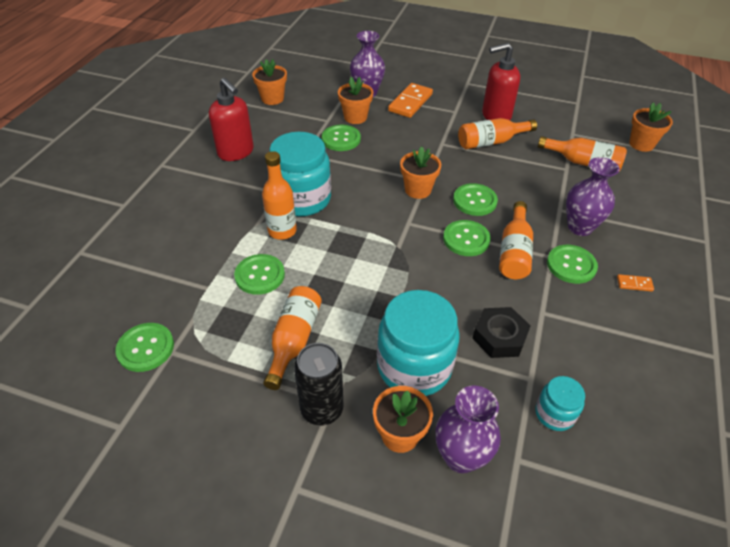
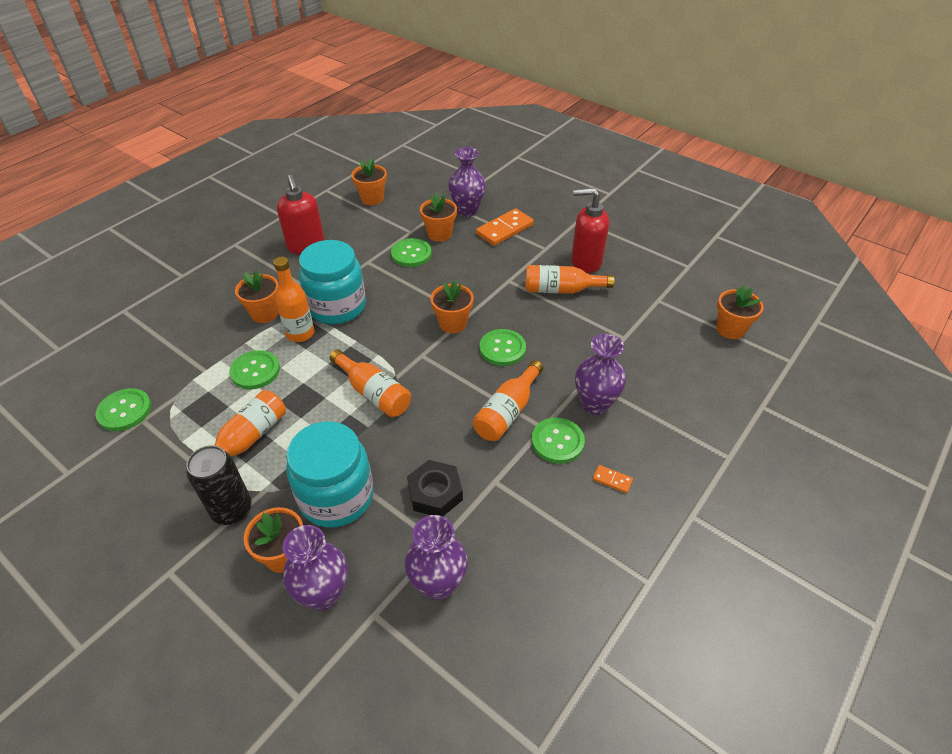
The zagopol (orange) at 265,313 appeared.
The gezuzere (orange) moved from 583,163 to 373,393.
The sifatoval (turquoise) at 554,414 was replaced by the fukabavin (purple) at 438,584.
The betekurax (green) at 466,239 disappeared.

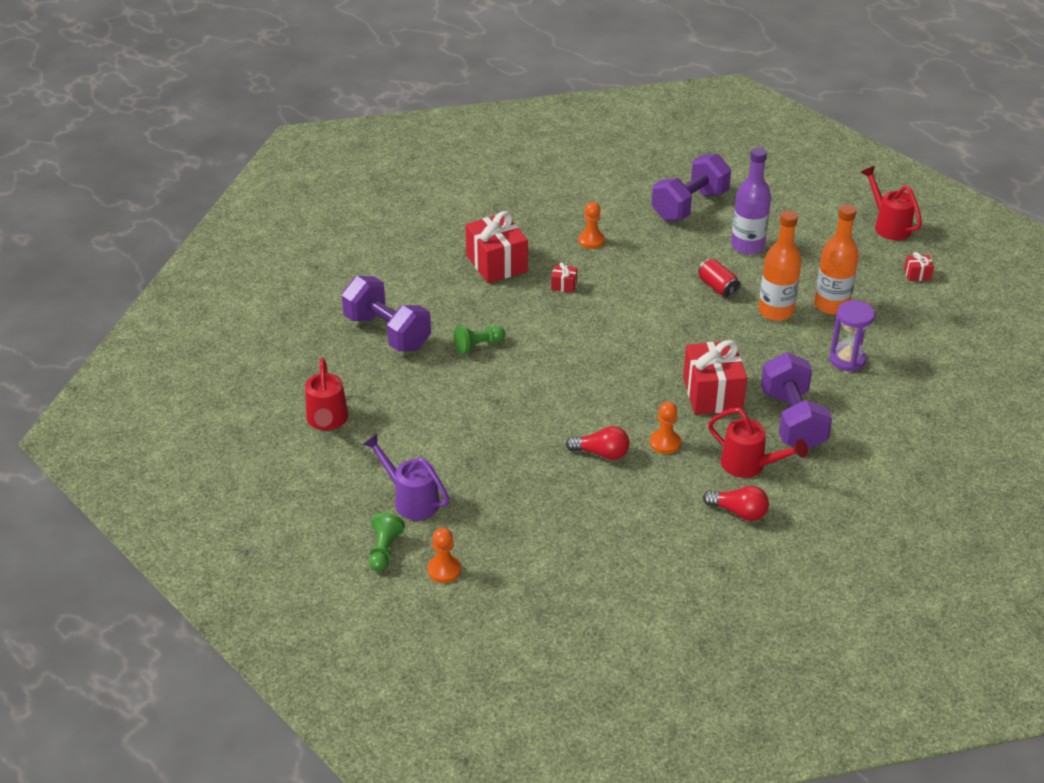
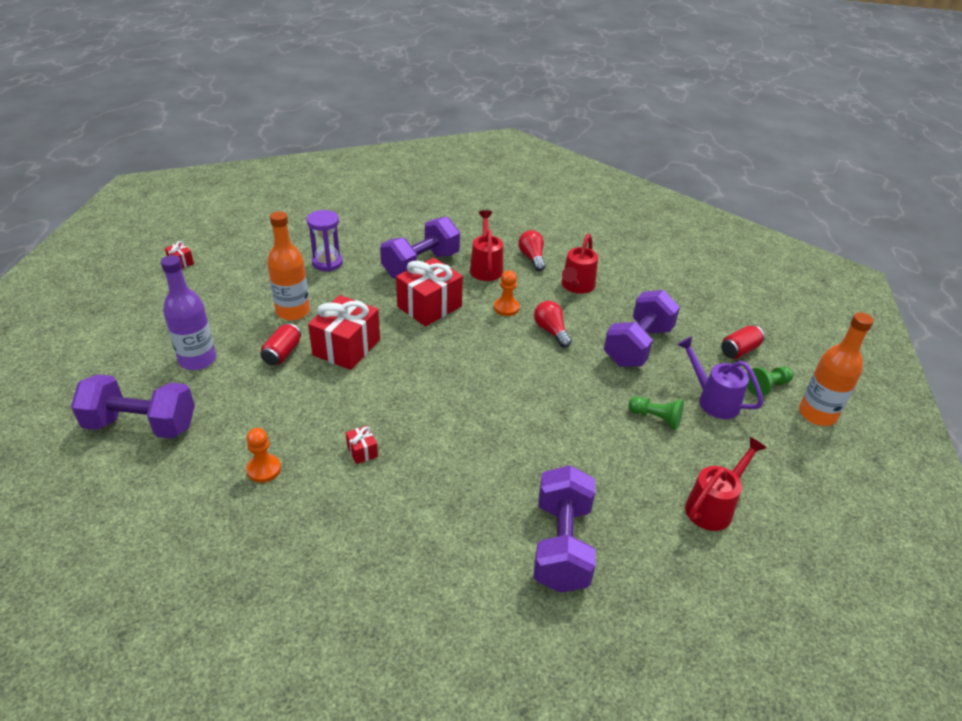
The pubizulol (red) moved from 496,263 to 346,347.
The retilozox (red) moved from 888,226 to 576,287.
The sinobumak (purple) at 638,346 appeared.
The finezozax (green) moved from 478,346 to 656,418.
The retilozox (purple) at 411,500 turned 135 degrees clockwise.
The finezozax (orange) at 444,570 was replaced by the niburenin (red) at 739,350.
The gezuzere (orange) moved from 831,305 to 817,414.

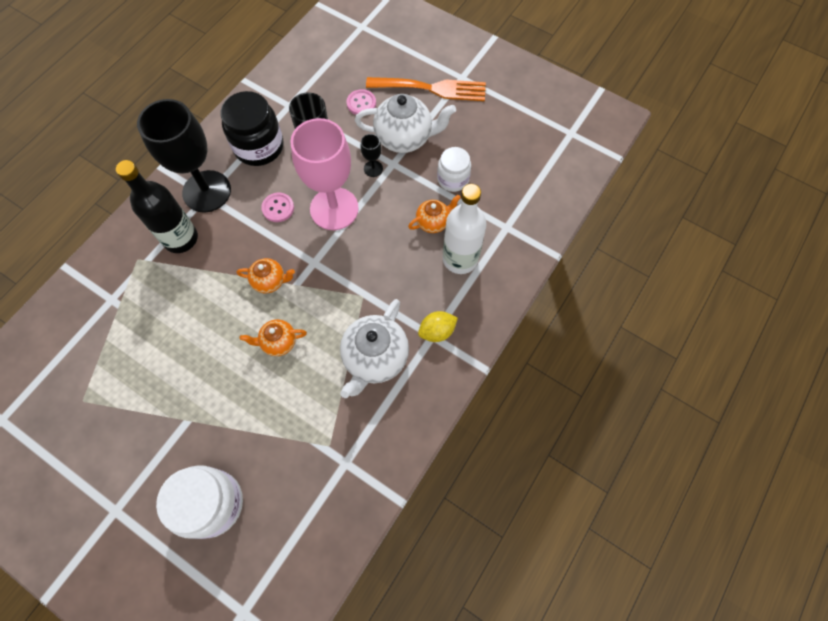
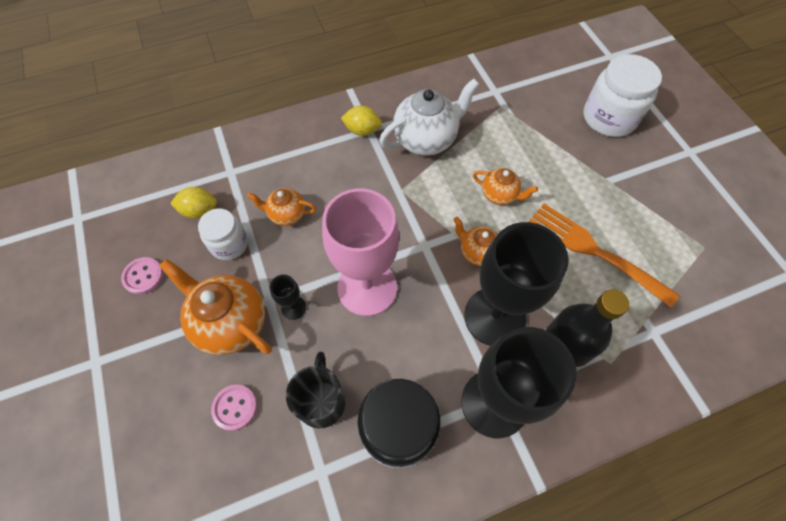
The betekurax (pink) moved from 278,208 to 143,276.
The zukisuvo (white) at 404,138 became the zukisuvo (orange) at 231,323.
The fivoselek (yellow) at 199,211 appeared.
The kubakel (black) at 494,316 appeared.
The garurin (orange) moved from 432,88 to 594,251.
The gezuzere (white) at 460,259 disappeared.

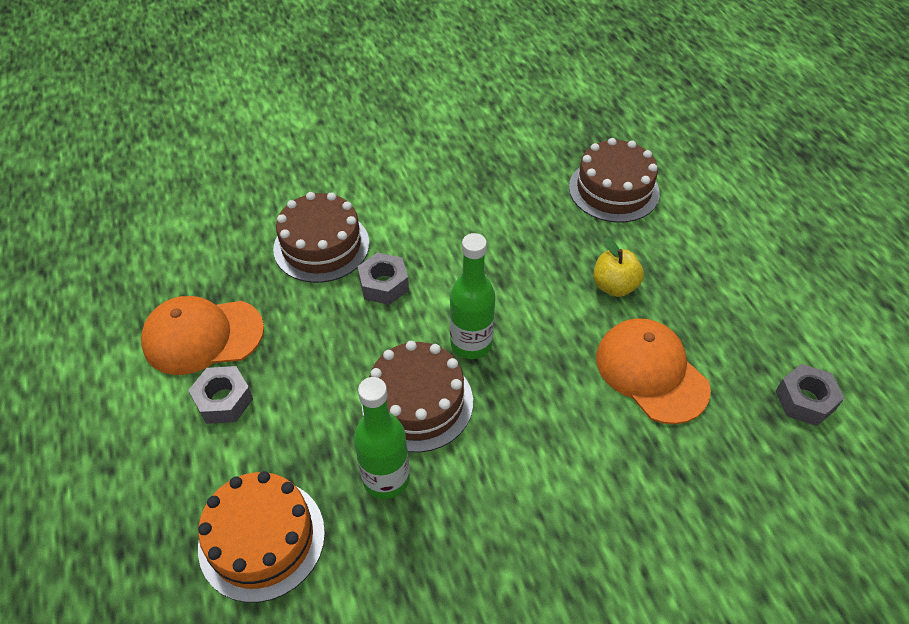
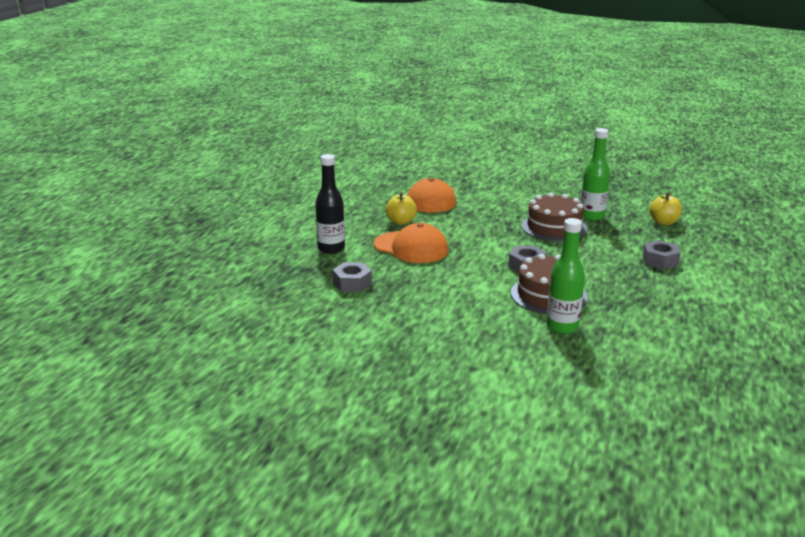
The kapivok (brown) at 613,190 was replaced by the gezuzere (black) at 331,248.
The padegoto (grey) moved from 805,400 to 352,283.
The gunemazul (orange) moved from 203,336 to 411,247.
The gezuzere (green) moved from 471,344 to 562,327.
The kapivok (orange) at 262,539 was replaced by the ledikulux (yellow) at 663,222.

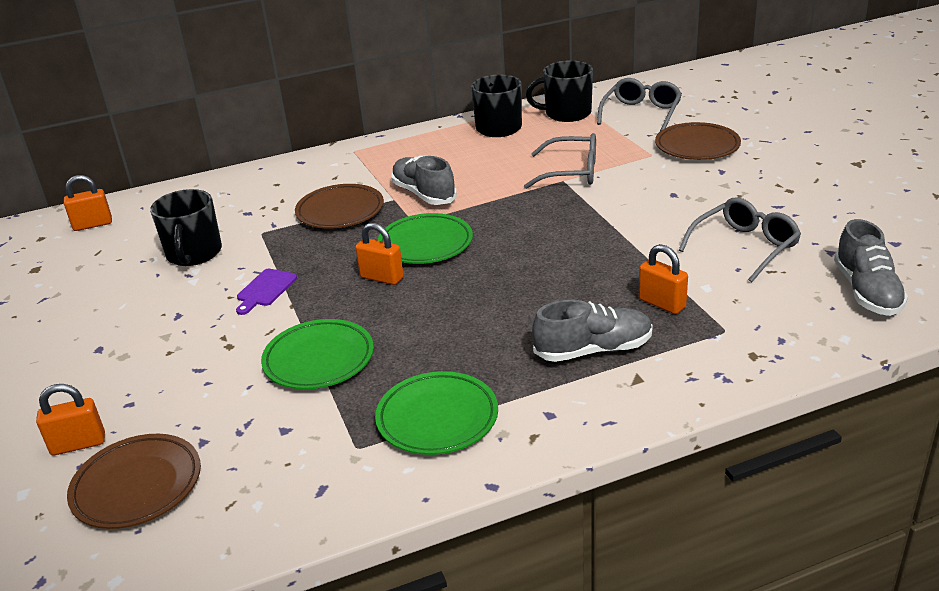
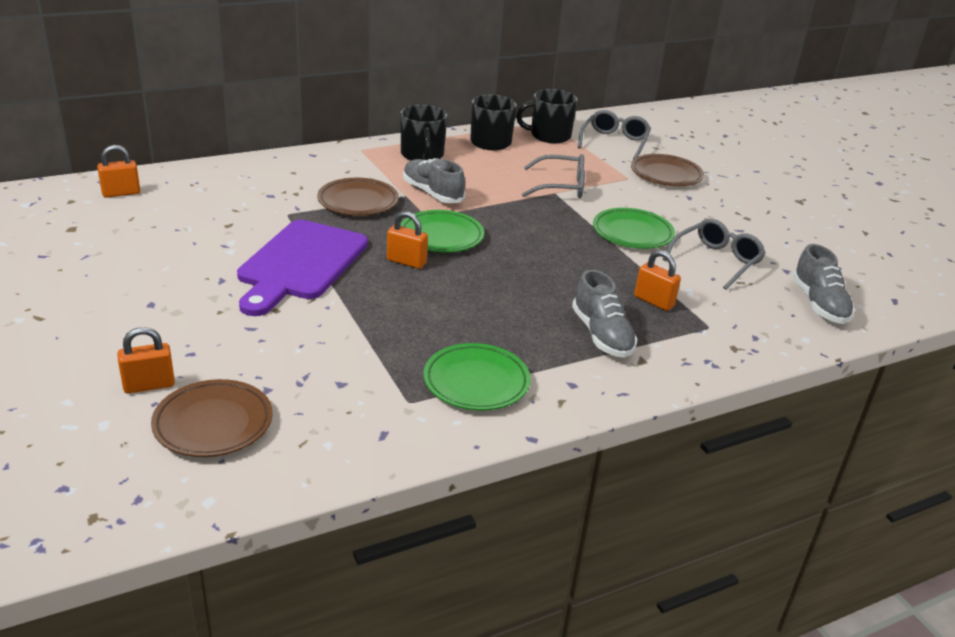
The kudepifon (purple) at 265,290 changed to 2.49 times the size.
The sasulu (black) moved from 194,254 to 422,155.
The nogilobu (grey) at 593,350 turned 90 degrees clockwise.
The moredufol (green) moved from 319,360 to 632,233.

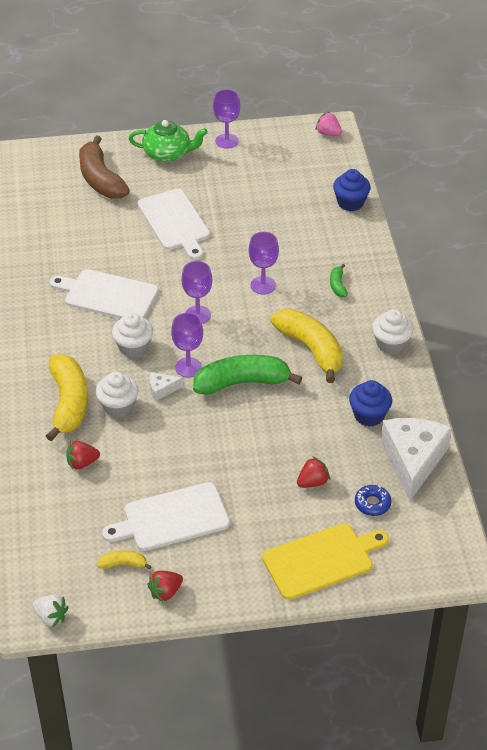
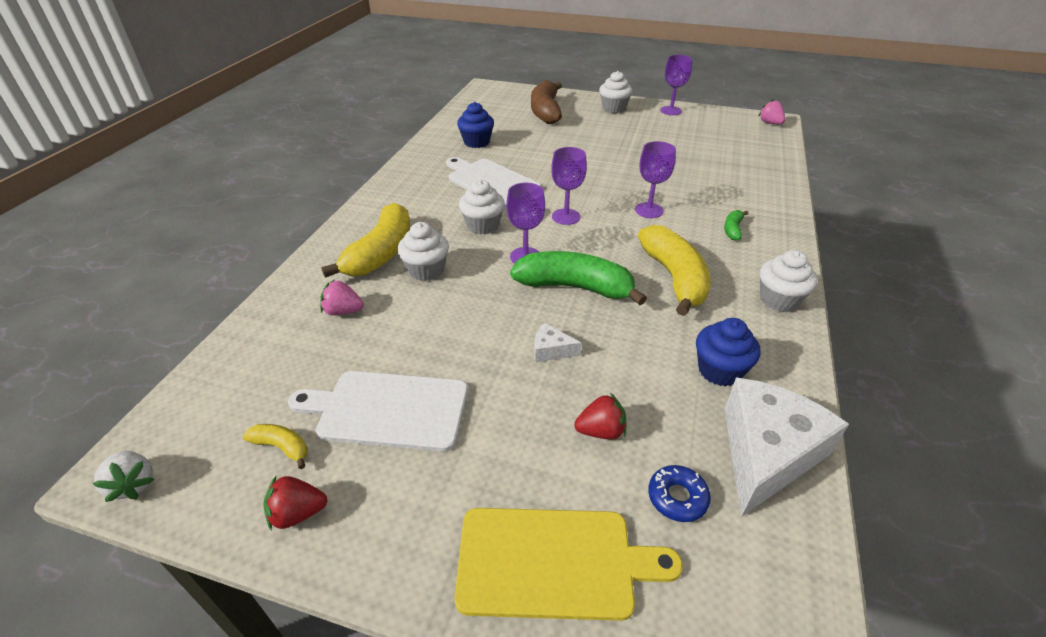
The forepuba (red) at 82,463 became the forepuba (pink) at 343,311.
The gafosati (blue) moved from 350,203 to 476,142.
The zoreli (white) moved from 162,389 to 551,350.
The zukisuvo (green) at 168,154 was replaced by the gafosati (white) at 613,108.
The kudepifon (white) at 175,222 disappeared.

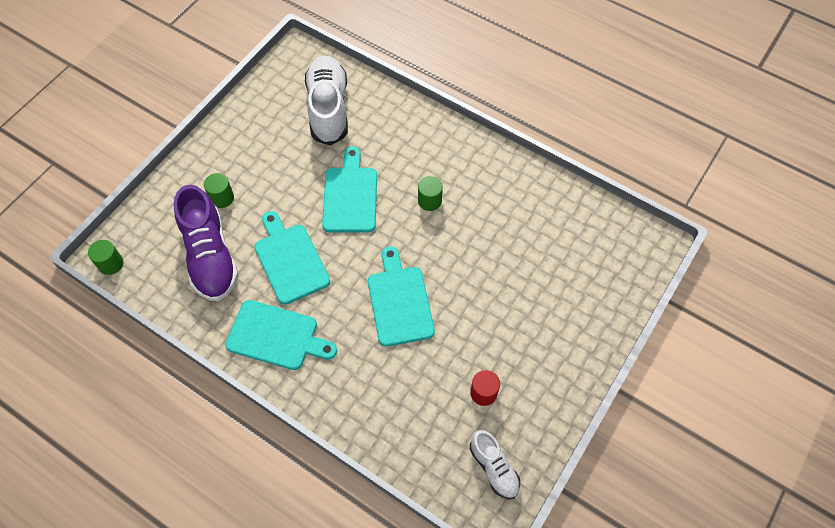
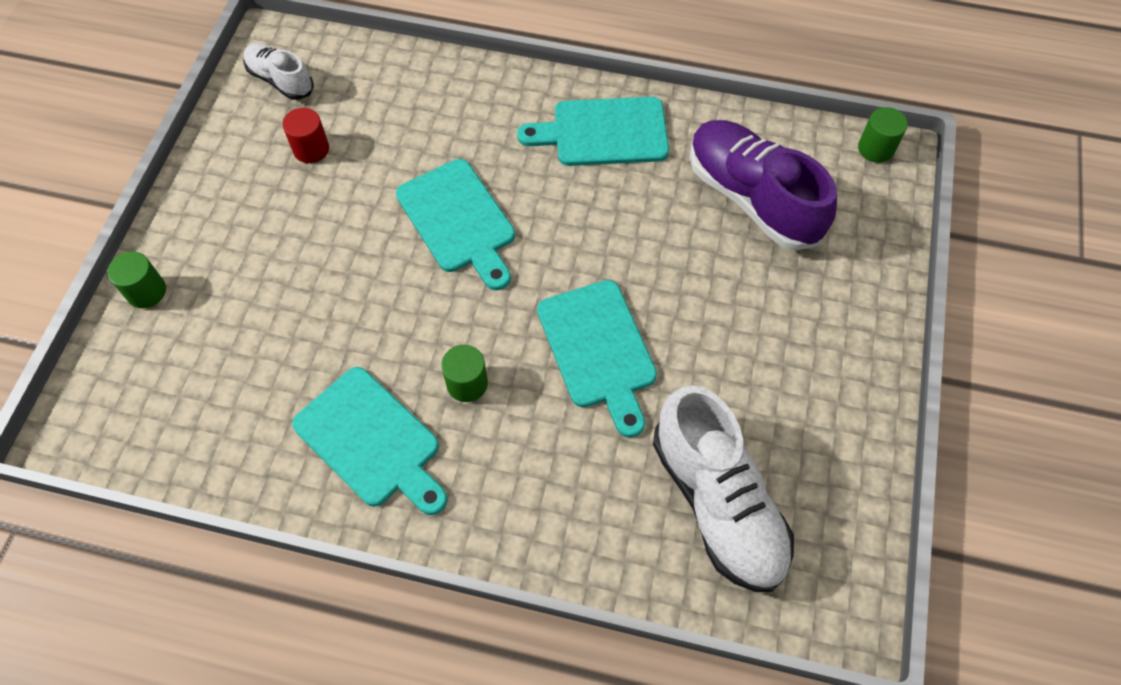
The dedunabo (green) moved from 222,198 to 146,291.
The kudepifon (turquoise) moved from 290,260 to 372,441.

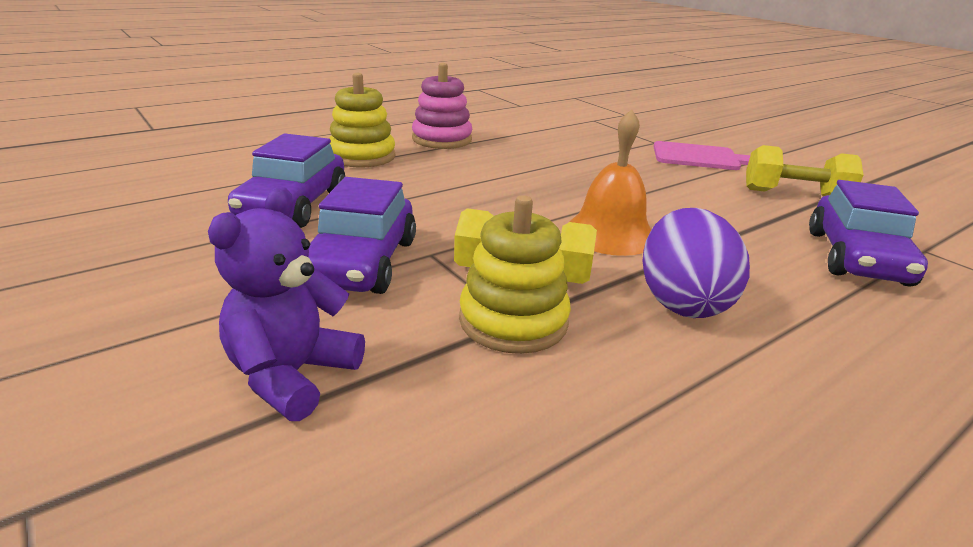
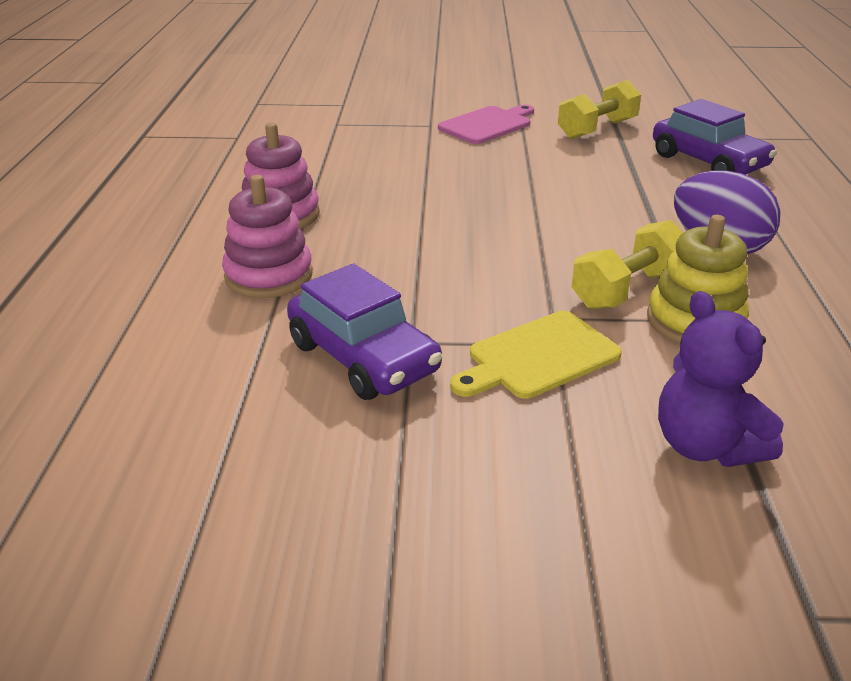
The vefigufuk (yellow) at 362,156 became the vefigufuk (pink) at 269,275.
The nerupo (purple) at 361,262 was replaced by the kudepifon (yellow) at 538,357.
The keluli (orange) at 610,233 disappeared.

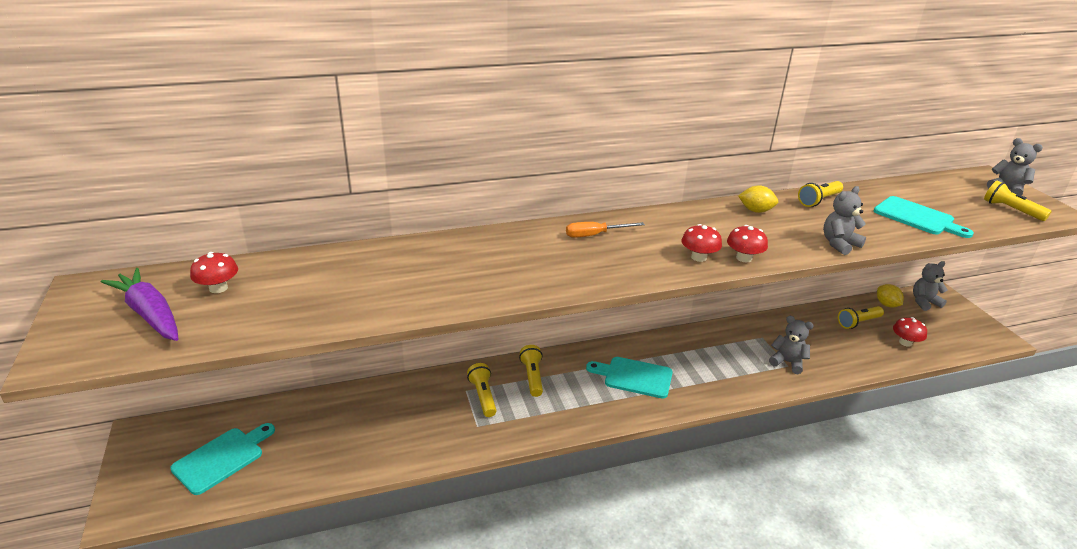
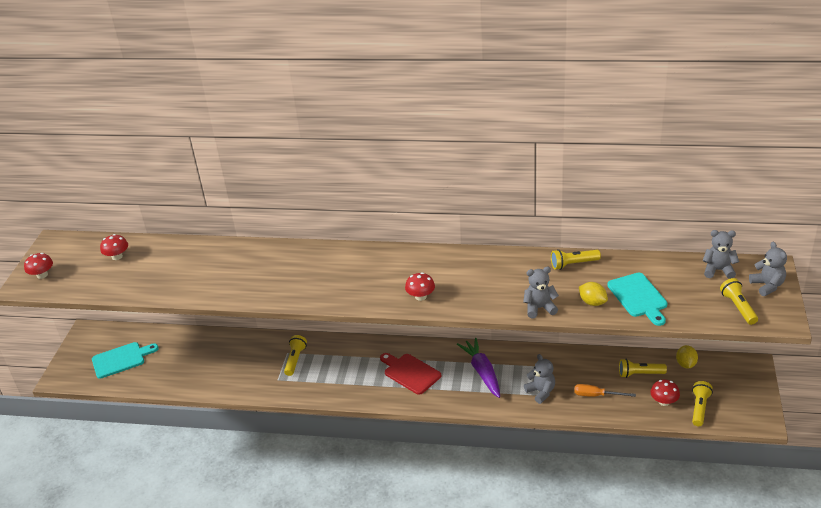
The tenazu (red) moved from 744,258 to 42,275.
The kudepifon (turquoise) at 634,377 became the kudepifon (red) at 410,373.
The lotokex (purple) moved from 149,314 to 482,372.
The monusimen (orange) moved from 595,235 to 596,395.
The fivoselek (yellow) moved from 755,211 to 592,302.
The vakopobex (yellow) moved from 532,377 to 699,408.
The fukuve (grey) moved from 924,302 to 718,270.

